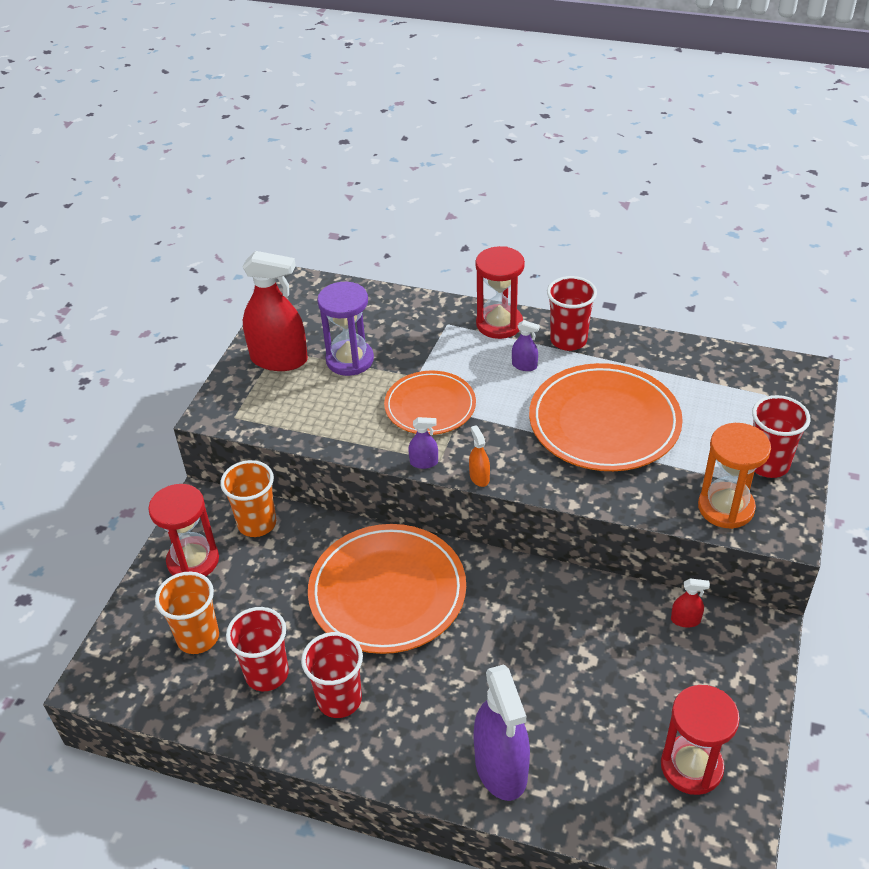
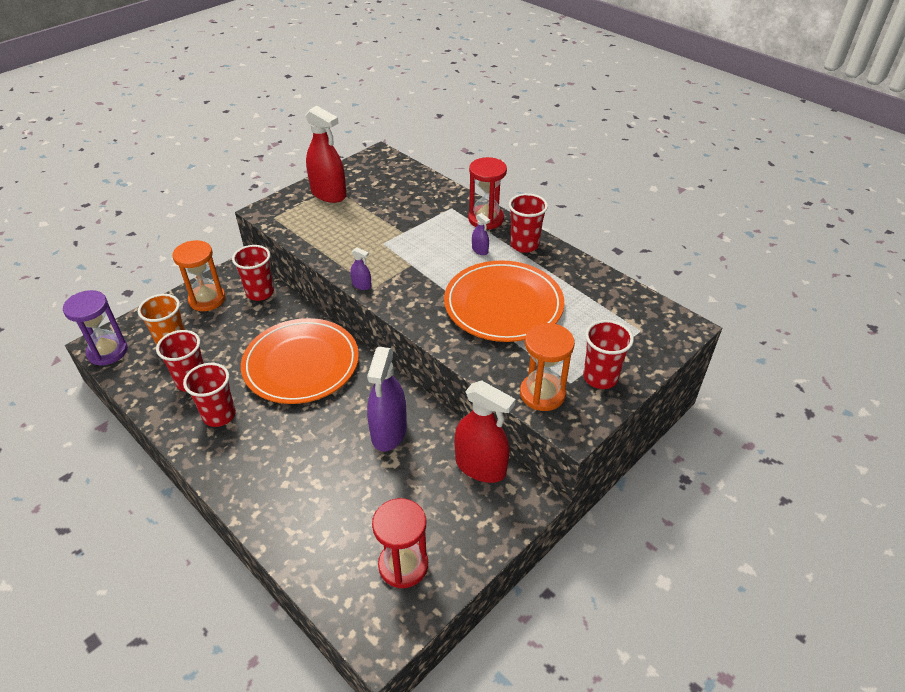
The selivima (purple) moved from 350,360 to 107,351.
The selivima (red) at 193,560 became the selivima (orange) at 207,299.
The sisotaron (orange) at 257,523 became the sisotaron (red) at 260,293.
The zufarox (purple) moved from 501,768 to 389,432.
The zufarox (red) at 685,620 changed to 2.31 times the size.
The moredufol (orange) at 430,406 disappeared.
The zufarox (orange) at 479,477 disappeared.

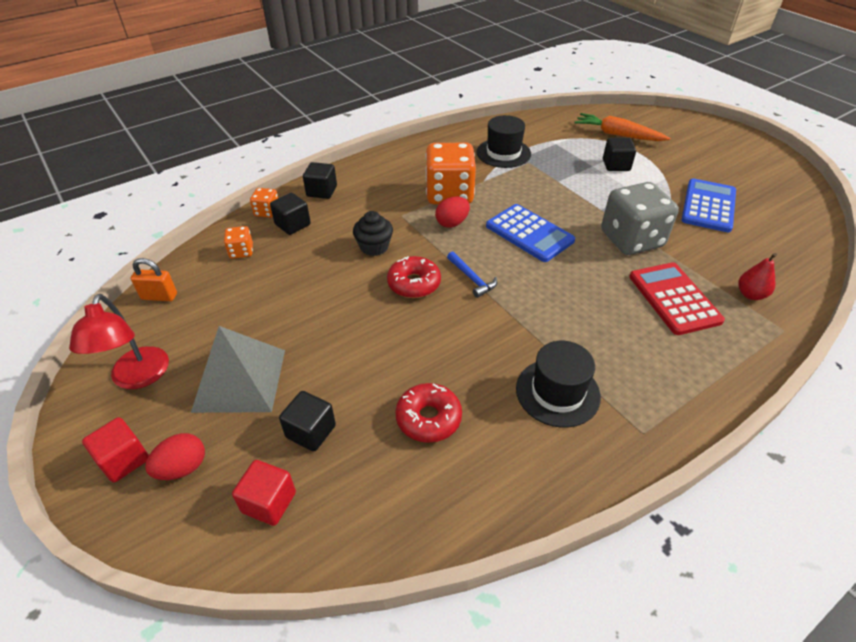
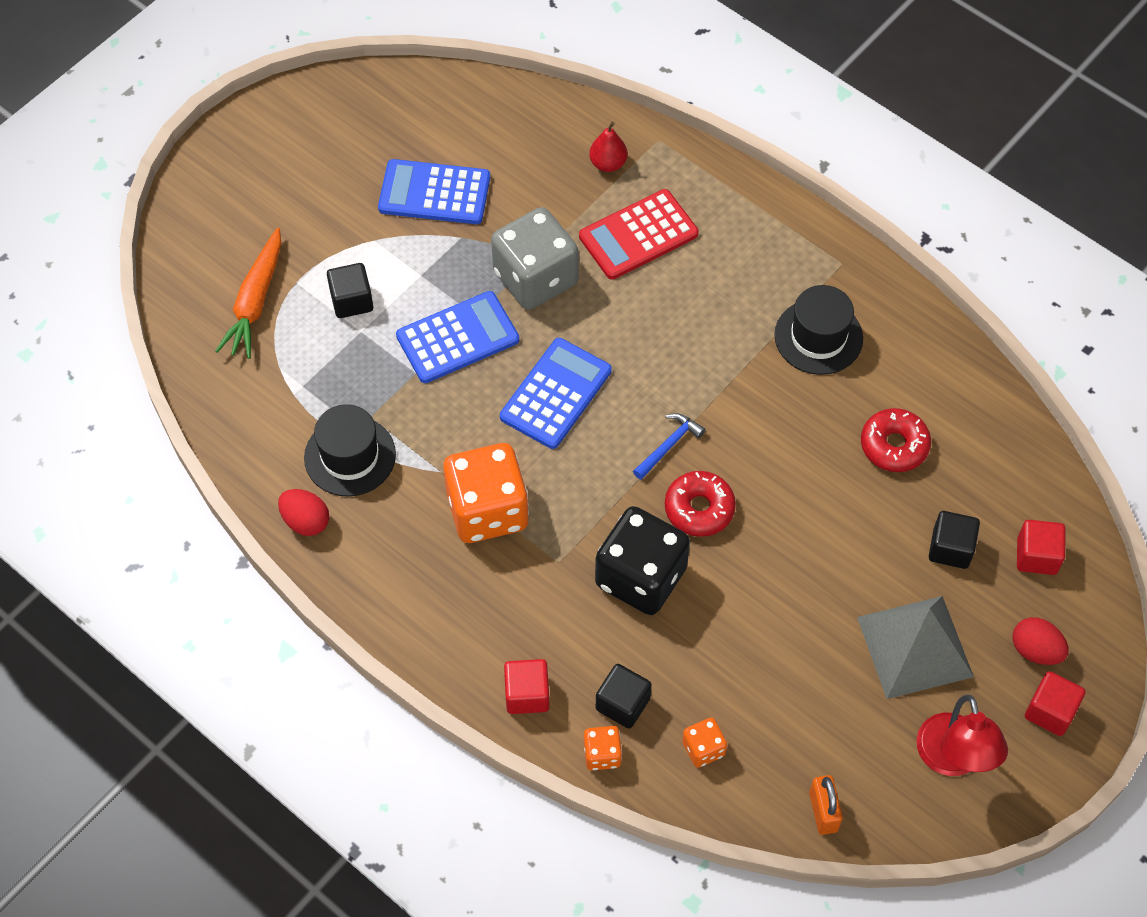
The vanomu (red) moved from 452,223 to 306,521.
The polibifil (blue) at 457,338 appeared.
The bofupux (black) at 322,191 became the bofupux (red) at 527,694.
The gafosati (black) at 374,247 was replaced by the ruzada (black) at 641,577.
The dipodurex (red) at 138,378 turned 105 degrees clockwise.

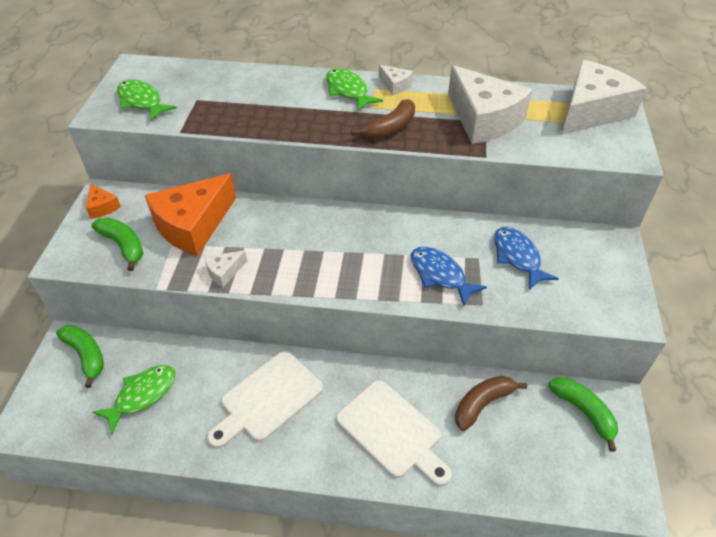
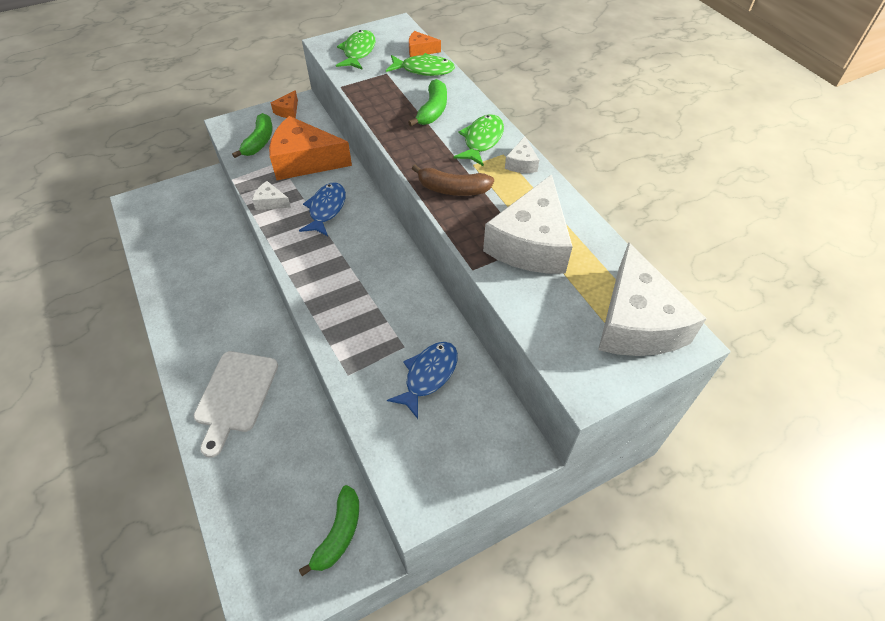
The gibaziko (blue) moved from 440,275 to 326,209.
The gibaziko (green) moved from 142,395 to 424,70.
The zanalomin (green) moved from 86,356 to 432,110.
The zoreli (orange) at 420,50 appeared.
The zoreli (white) at 591,111 turned 75 degrees clockwise.
The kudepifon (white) at 267,399 disappeared.
The zanalomin (brown) at 483,404 disappeared.

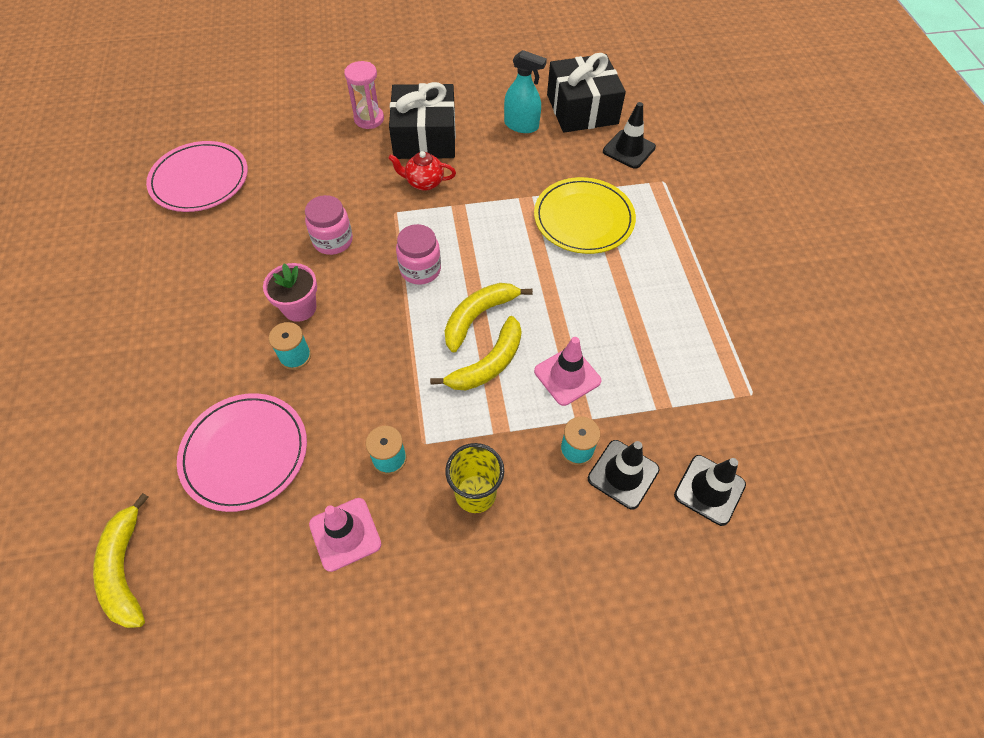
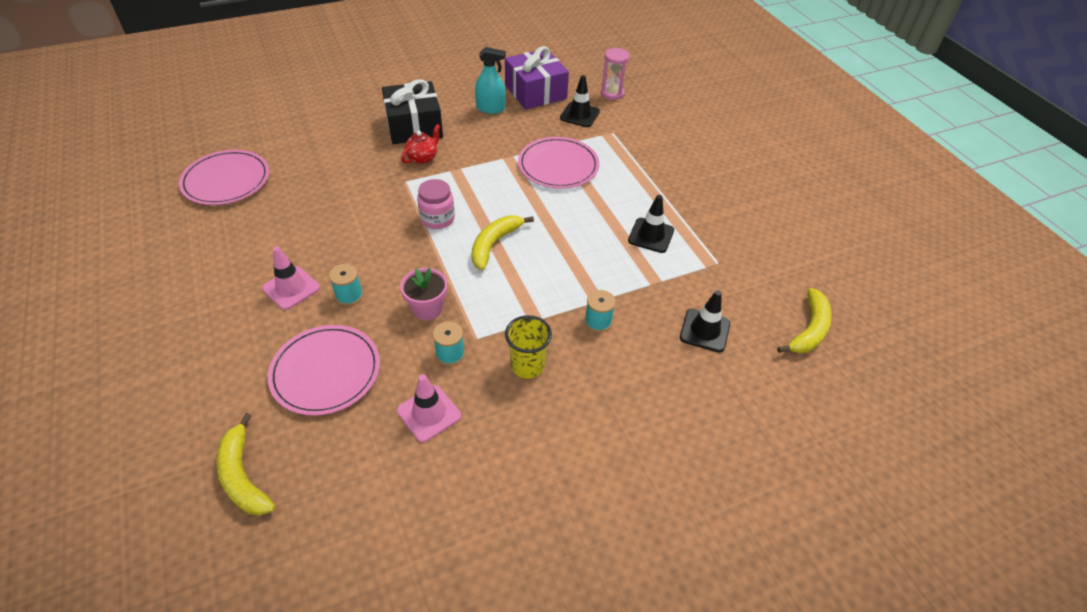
The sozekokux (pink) moved from 567,376 to 291,288.
The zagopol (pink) moved from 299,308 to 427,308.
The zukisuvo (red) at 424,182 turned 135 degrees clockwise.
The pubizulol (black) at 582,109 became the pubizulol (purple) at 535,92.
The moredufol (yellow) at 583,218 became the moredufol (pink) at 558,165.
The selivima (pink) moved from 369,119 to 612,93.
The sozekokux (black) moved from 623,474 to 651,235.
The zanalomin (yellow) moved from 488,364 to 809,329.
The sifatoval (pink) at 333,241 disappeared.

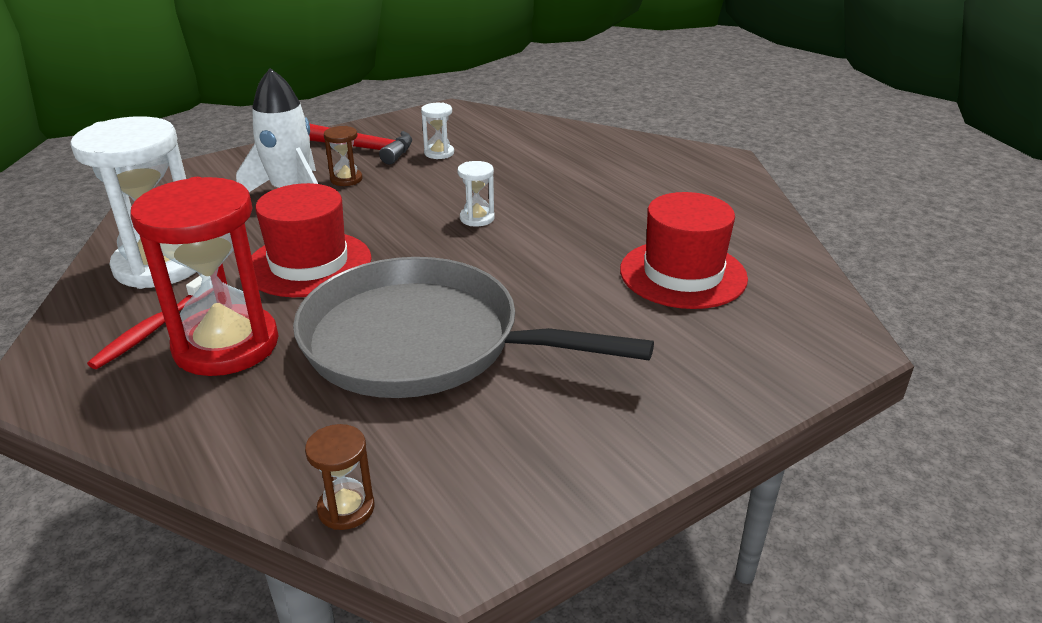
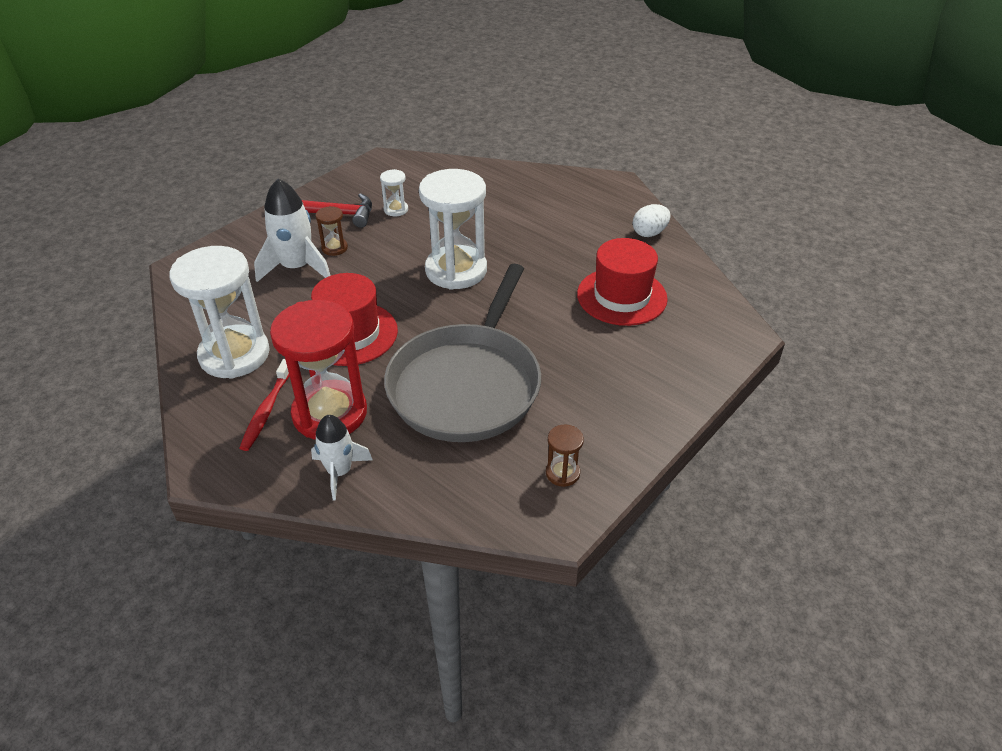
The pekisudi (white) at 339,472 appeared.
The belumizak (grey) at 421,342 turned 75 degrees counterclockwise.
The selivima (white) at 477,218 changed to 2.31 times the size.
The selivima (brown) moved from 346,508 to 562,473.
The vanomu (white) at 649,233 appeared.

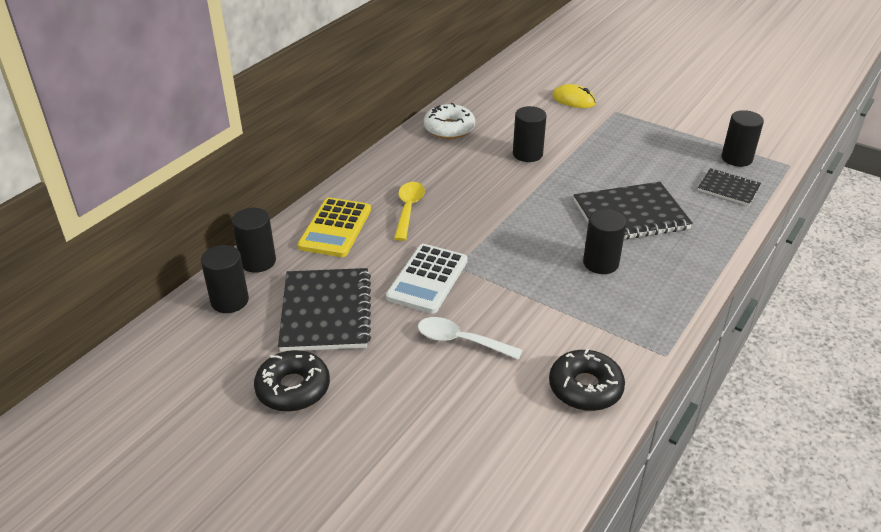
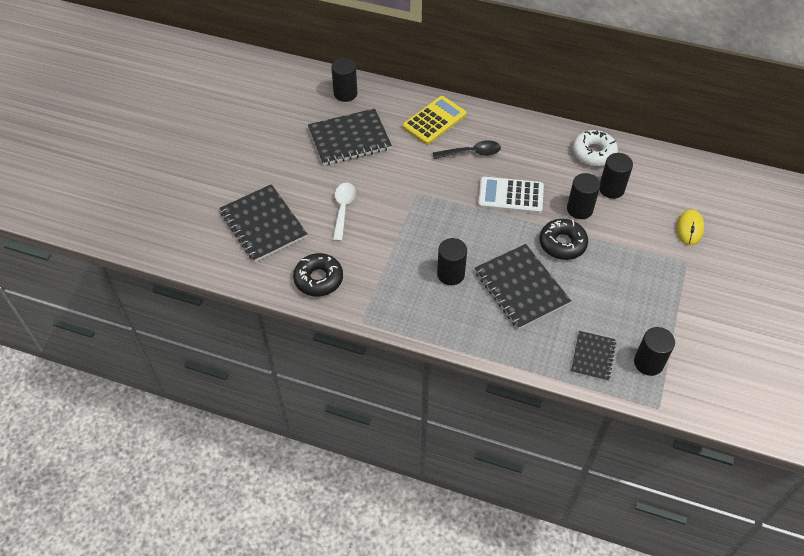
The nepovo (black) at 263,224 appeared.
The polibifil (yellow) at 335,228 turned 135 degrees clockwise.
The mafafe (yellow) at 408,209 became the mafafe (black) at 471,153.
The polibifil (white) moved from 427,279 to 510,196.
The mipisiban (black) moved from 293,388 to 562,244.
The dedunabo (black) moved from 258,261 to 611,189.

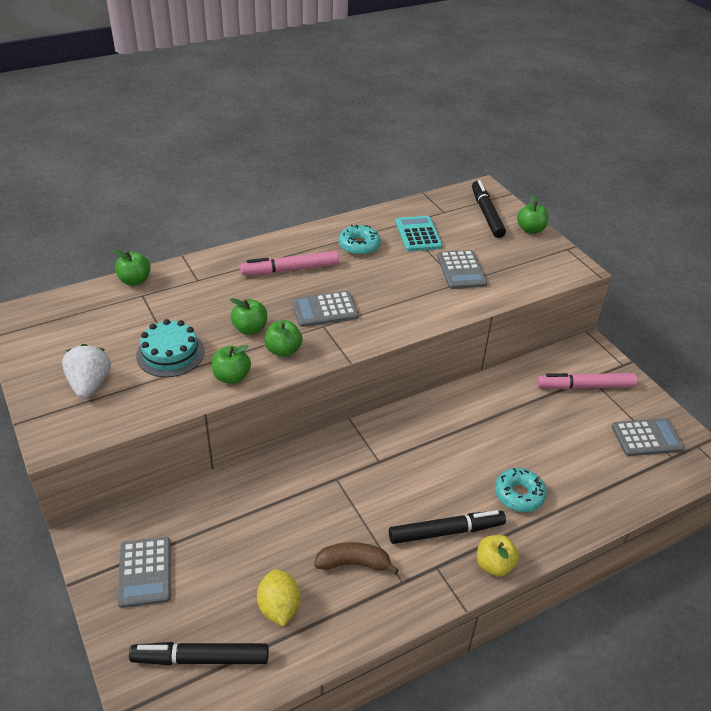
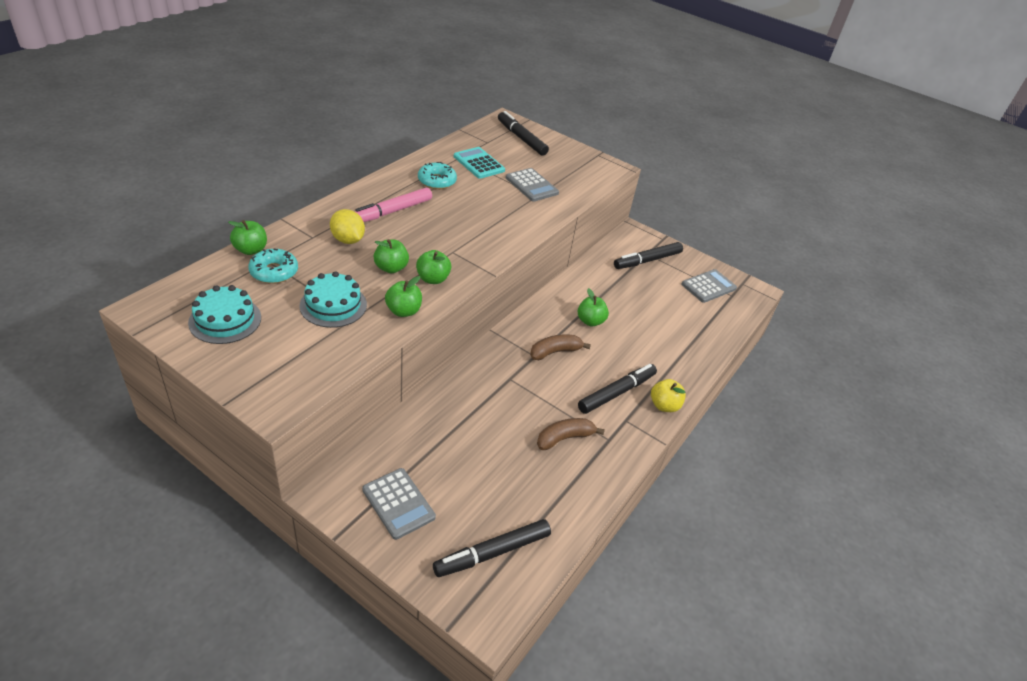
The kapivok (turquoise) at 225,320 appeared.
The mipisiban (turquoise) moved from 519,495 to 274,272.
The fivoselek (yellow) moved from 279,608 to 348,240.
The zanalomin (brown) at 555,352 appeared.
The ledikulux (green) moved from 530,230 to 590,321.
The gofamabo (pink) at 585,386 became the gofamabo (black) at 647,260.
The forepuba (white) at 90,385 disappeared.
The polibifil (grey) at 324,310 disappeared.

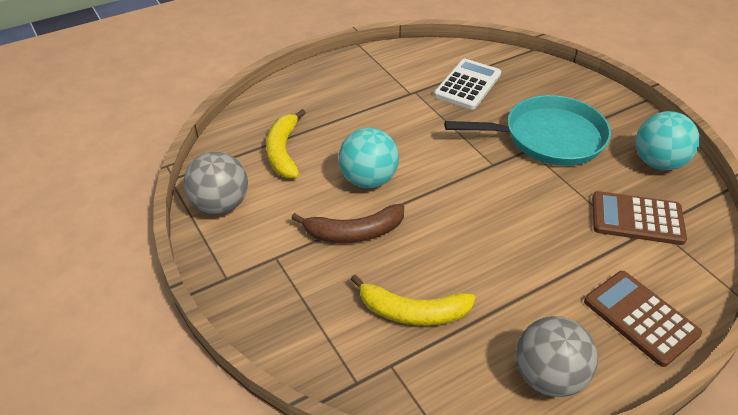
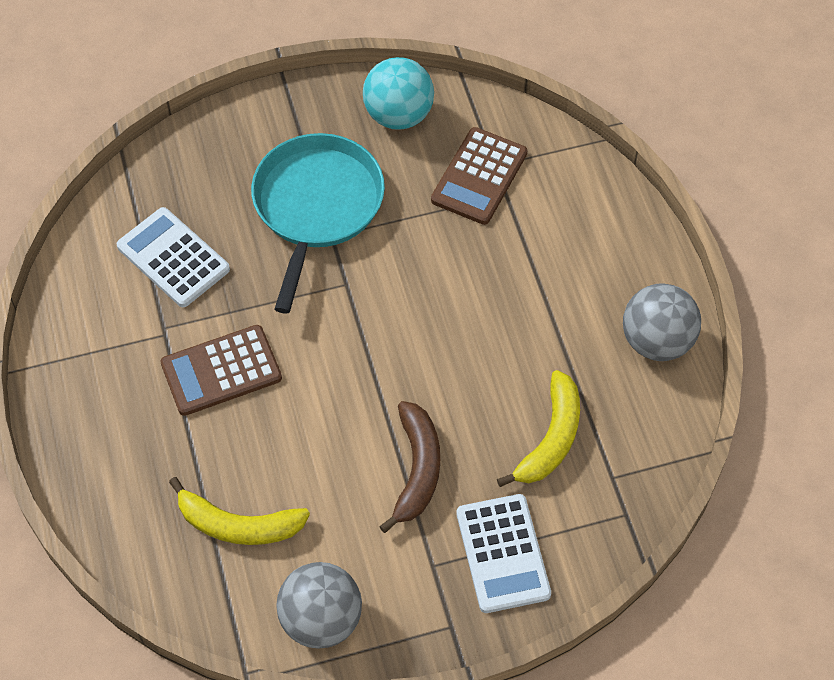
The polibifil (brown) moved from 640,318 to 221,371.
The polibifil (white) at 502,554 appeared.
The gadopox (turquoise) at 368,180 disappeared.

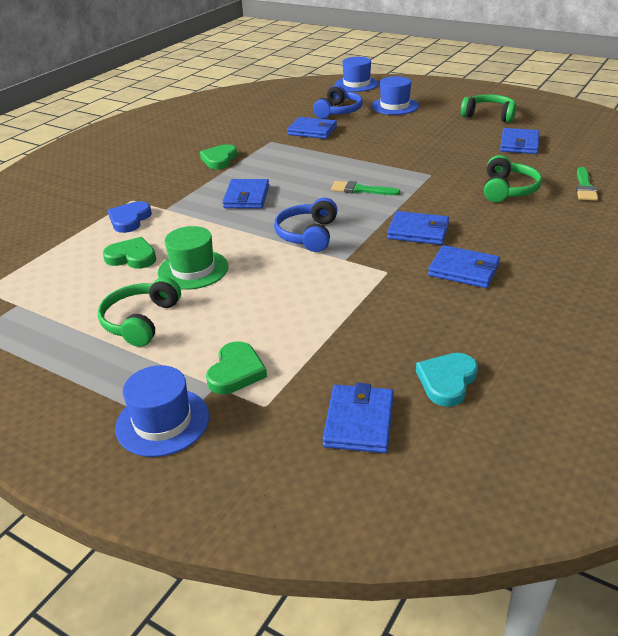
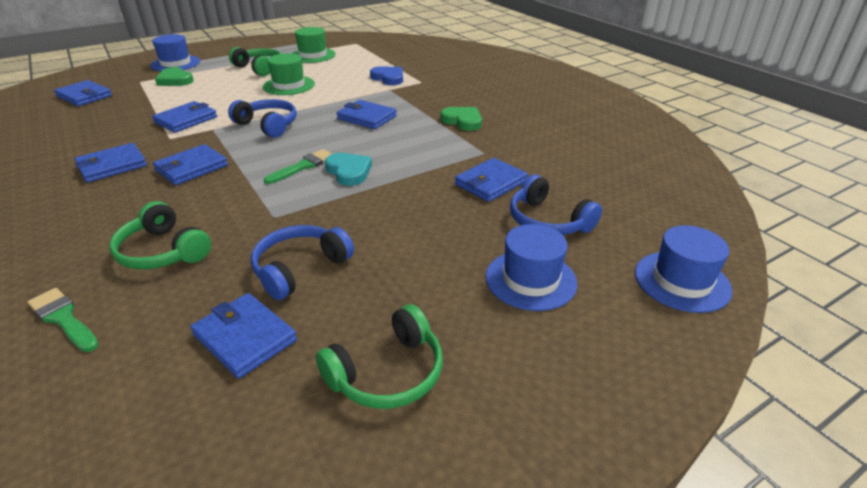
The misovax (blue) at 186,120 appeared.
The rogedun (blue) at 300,269 appeared.
The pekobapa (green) at 313,55 appeared.
The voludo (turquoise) moved from 447,381 to 349,171.
The voludo (green) at 132,257 disappeared.

